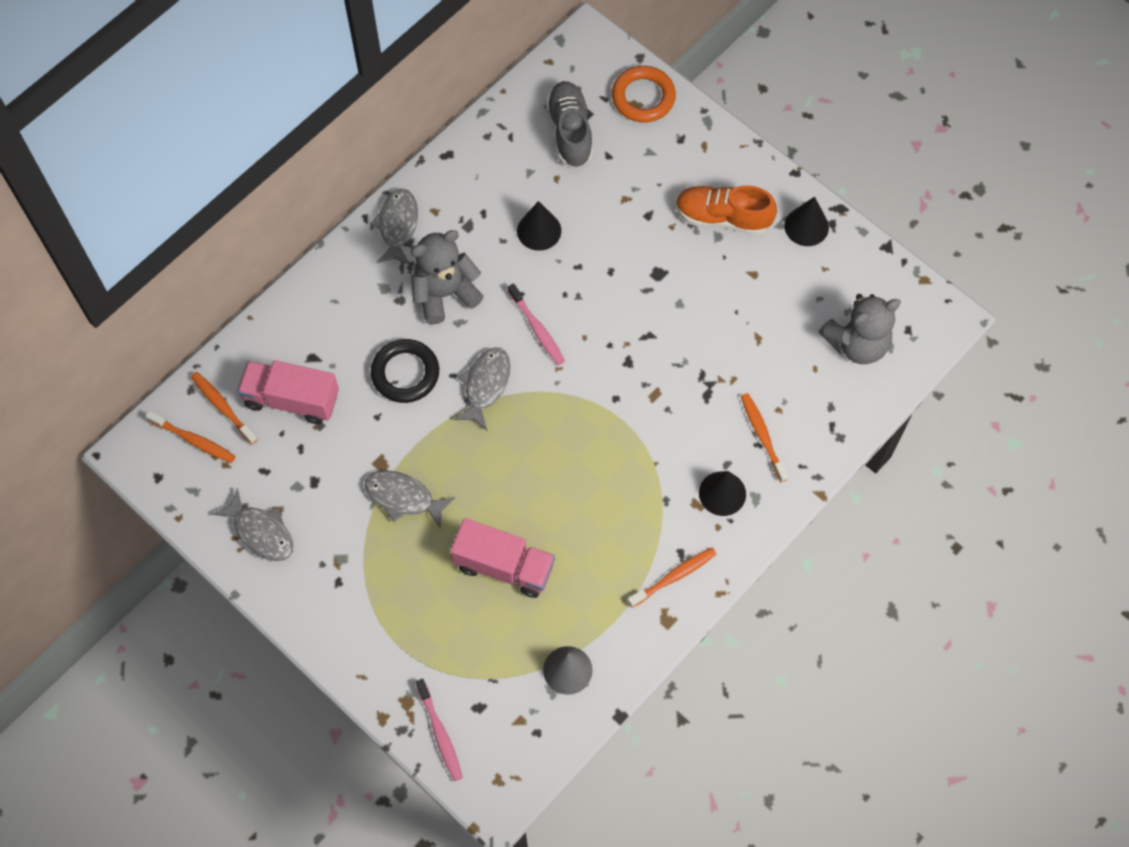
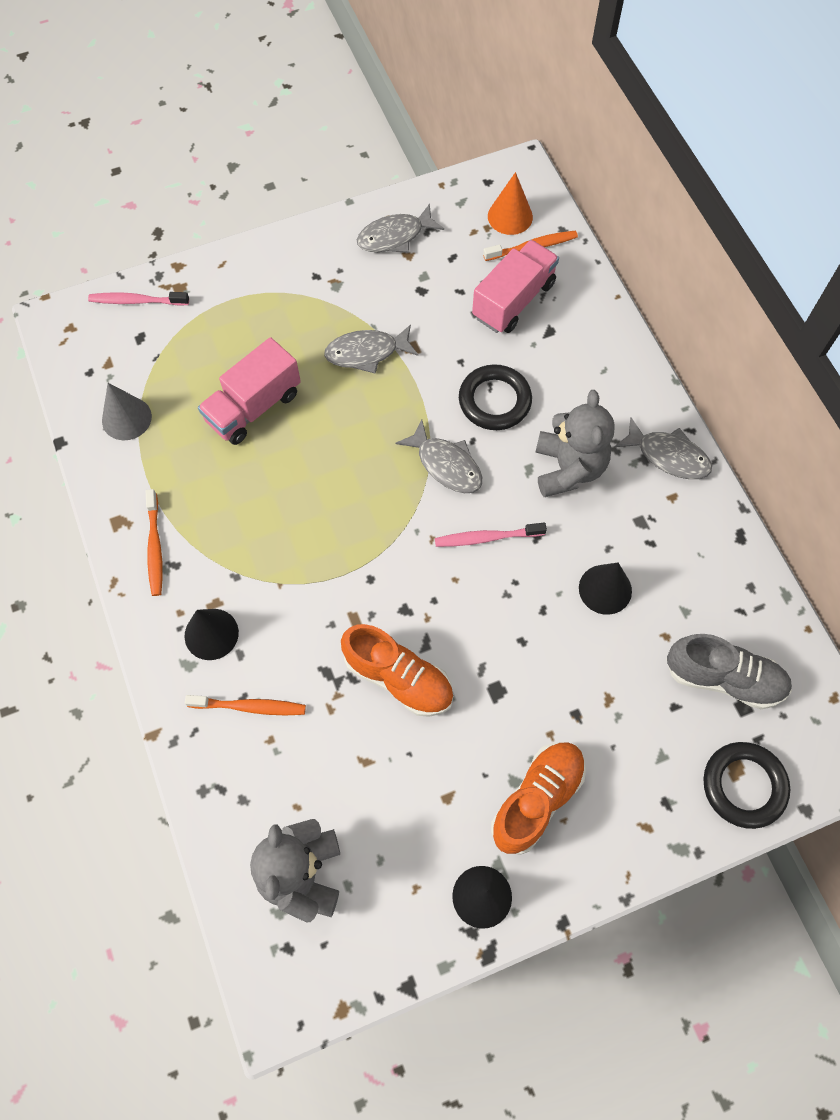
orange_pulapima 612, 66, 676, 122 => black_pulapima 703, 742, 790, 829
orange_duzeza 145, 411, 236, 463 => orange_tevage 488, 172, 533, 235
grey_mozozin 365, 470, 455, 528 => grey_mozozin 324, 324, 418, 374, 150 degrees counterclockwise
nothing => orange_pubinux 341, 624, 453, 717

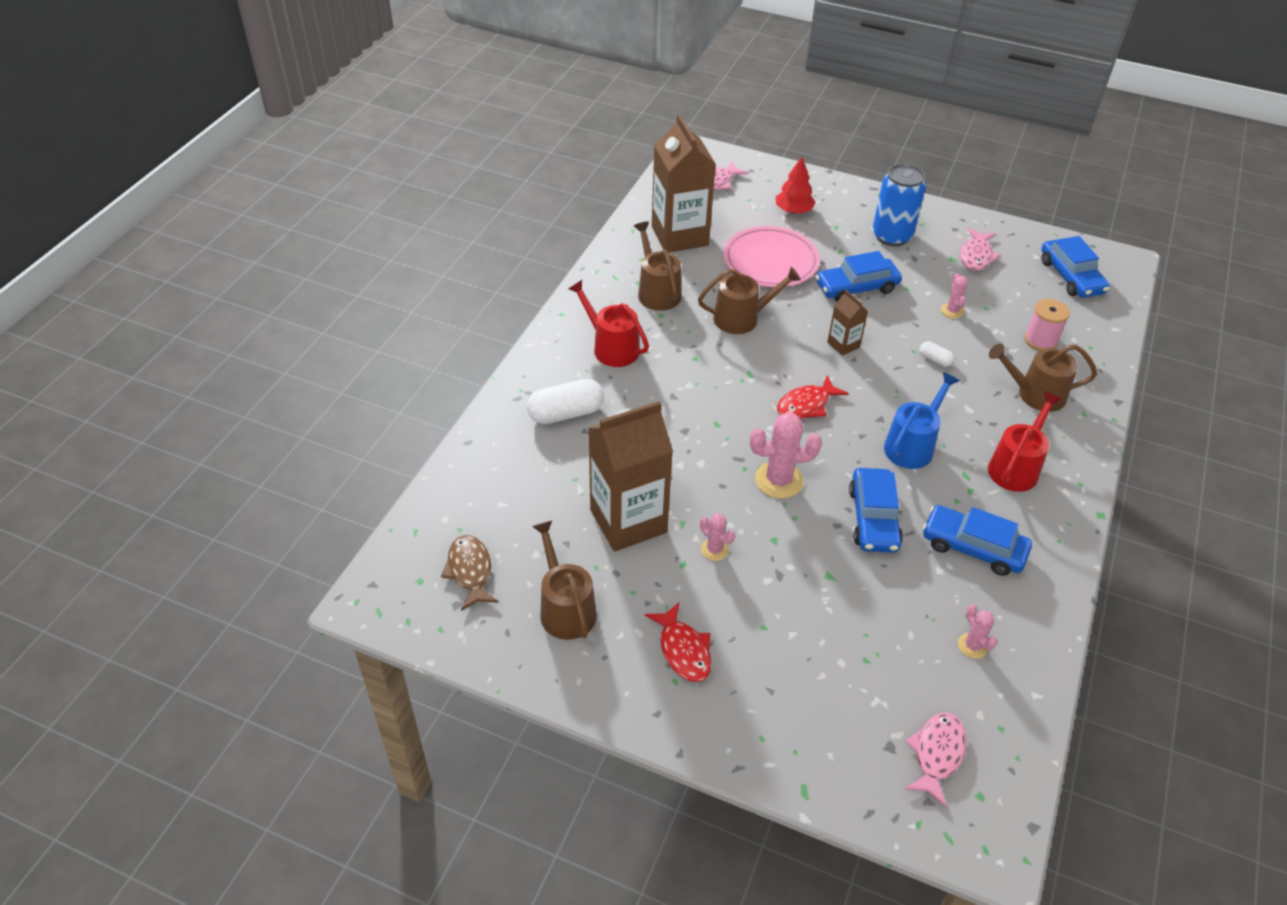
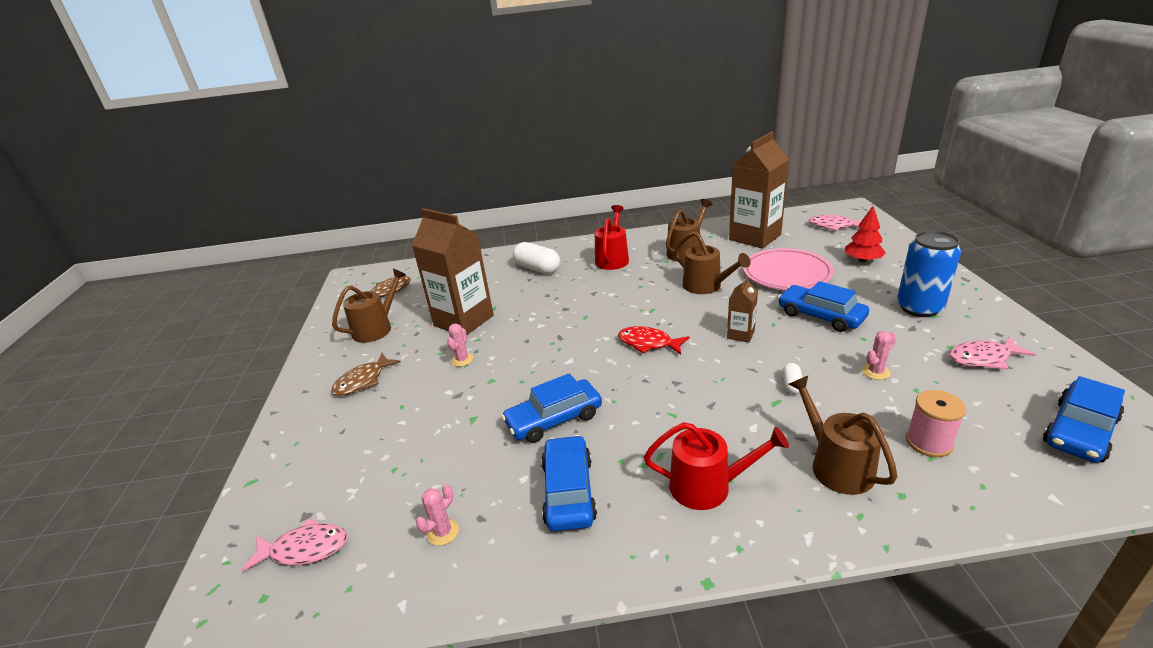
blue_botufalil 884, 372, 959, 469 => nothing
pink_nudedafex 750, 412, 822, 499 => nothing
red_mozozin 645, 602, 712, 682 => brown_mozozin 331, 353, 401, 396

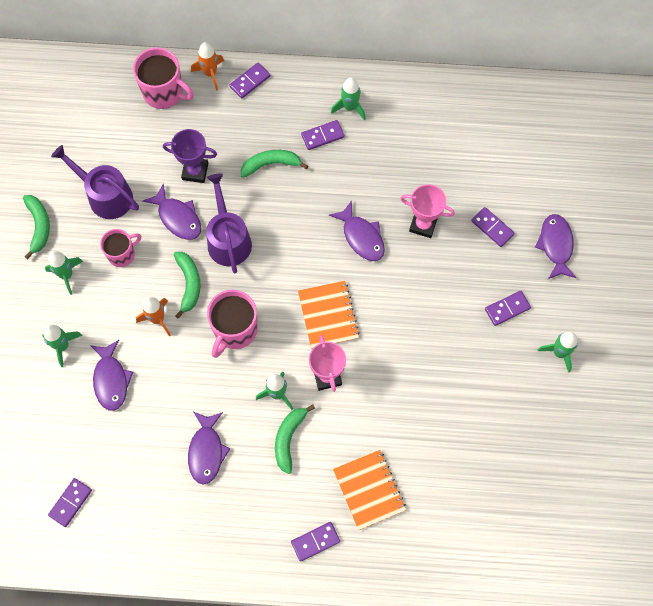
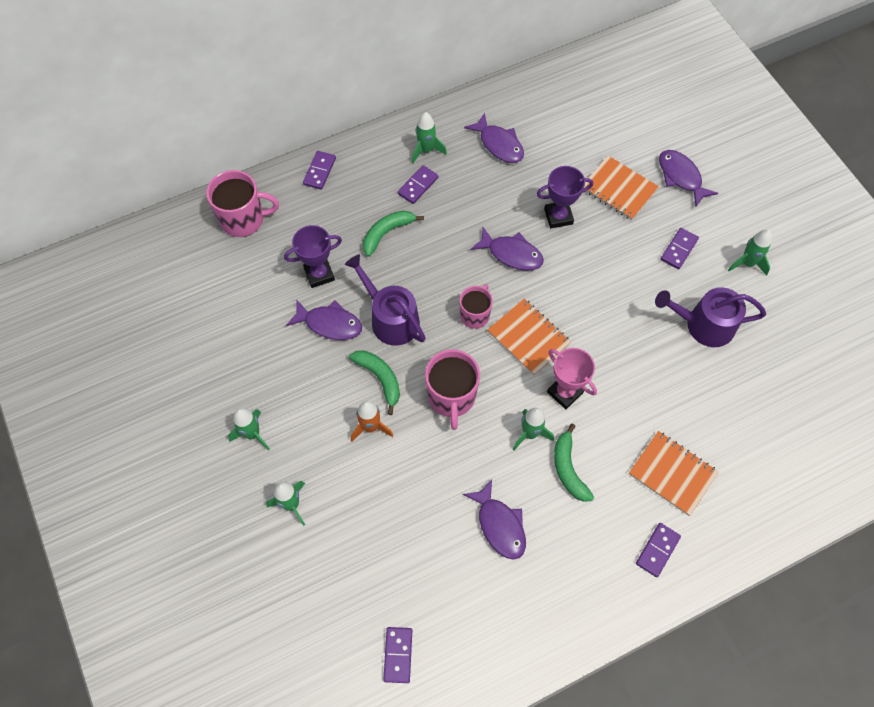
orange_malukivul 191, 42, 224, 91 => nothing
purple_botufalil 51, 145, 139, 219 => purple_botufalil 655, 287, 766, 347, move
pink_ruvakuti 400, 184, 455, 238 => purple_ruvakuti 537, 166, 593, 228
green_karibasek 23, 195, 50, 259 => nothing
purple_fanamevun 471, 207, 515, 247 => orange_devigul 584, 156, 659, 220
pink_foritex 100, 229, 141, 267 => pink_foritex 459, 284, 493, 329, move
purple_mozozin 90, 340, 133, 411 => purple_mozozin 464, 113, 524, 163, move

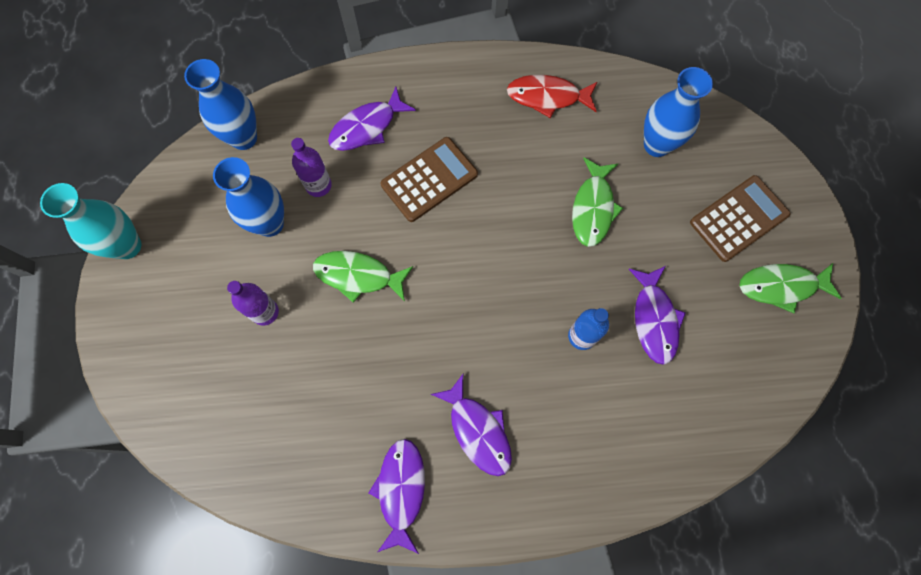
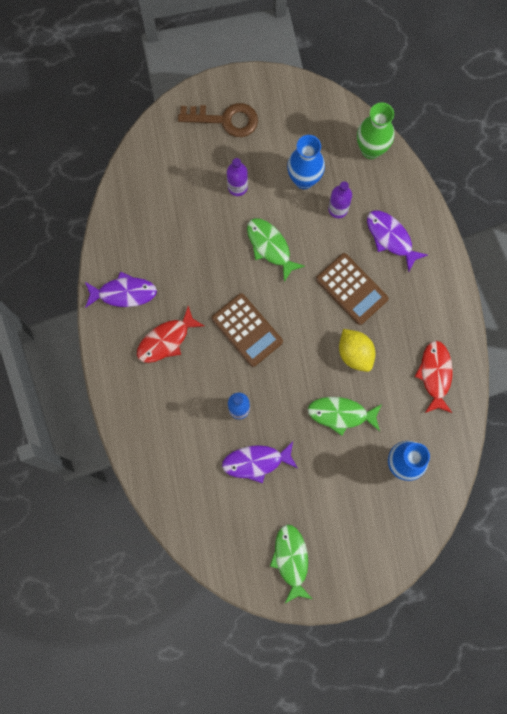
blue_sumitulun 184, 59, 257, 150 => green_sumitulun 357, 102, 394, 159
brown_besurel 690, 175, 791, 262 => brown_besurel 212, 293, 283, 367, move
turquoise_sumitulun 40, 183, 142, 259 => nothing
green_mozozin 313, 251, 413, 303 => green_mozozin 247, 218, 305, 282, 45 degrees counterclockwise
purple_mozozin 431, 374, 512, 476 => red_mozozin 137, 306, 204, 363
nothing => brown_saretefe 178, 103, 258, 137
nothing => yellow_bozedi 339, 329, 376, 372

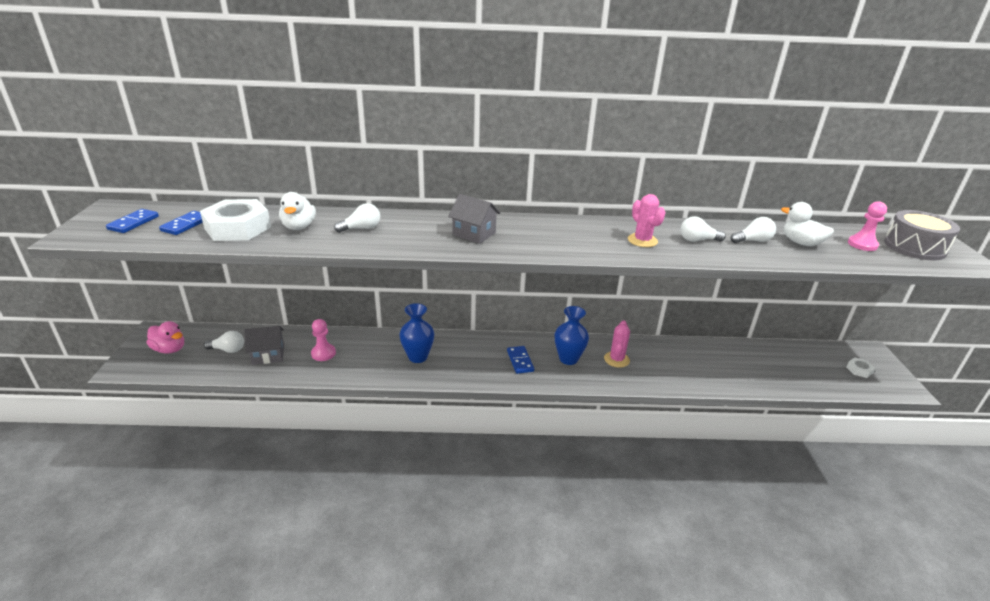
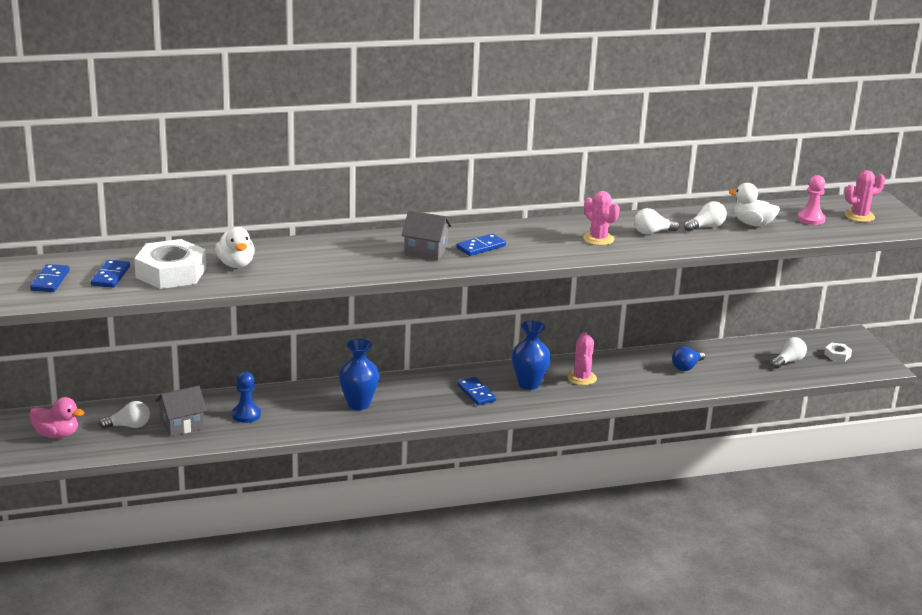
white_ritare 334, 203, 380, 233 => white_ritare 771, 337, 807, 369, move
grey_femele 884, 210, 960, 260 => pink_nudedafex 845, 170, 885, 222
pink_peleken 311, 319, 336, 361 => blue_peleken 232, 372, 261, 423
nothing => blue_fanamevun 456, 234, 506, 256
nothing => blue_ritare 672, 346, 705, 371

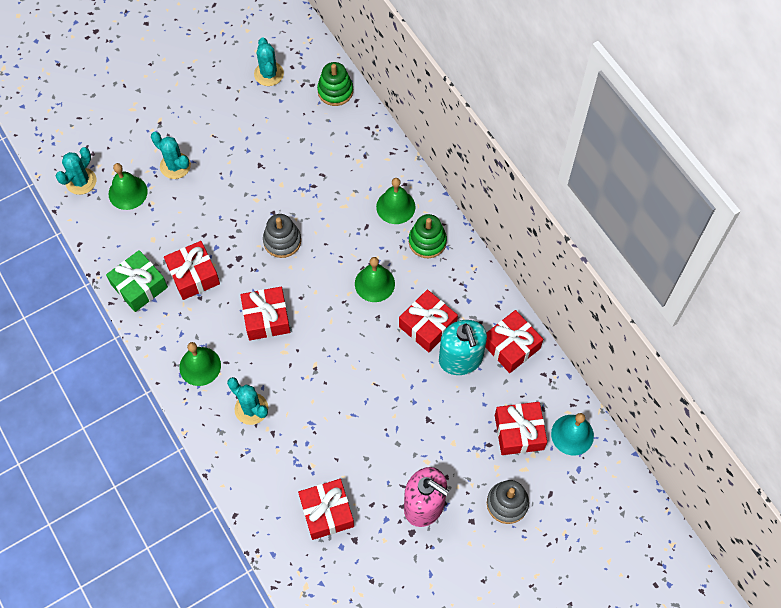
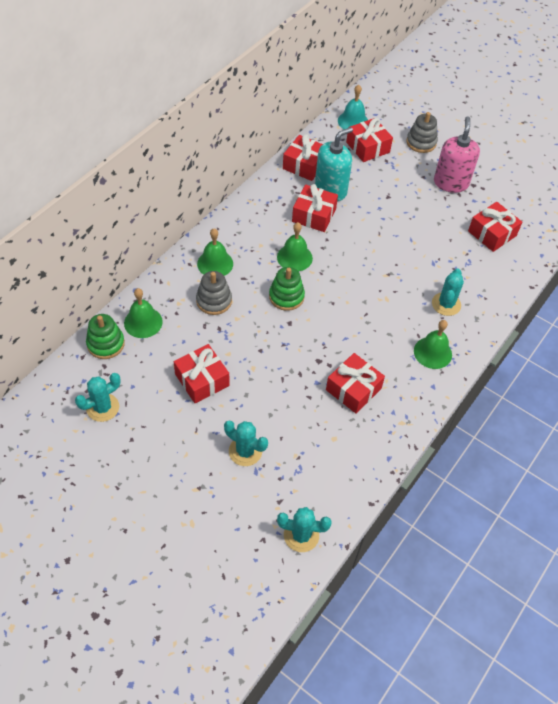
turquoise_nudedafex 151, 132, 191, 179 => turquoise_nudedafex 224, 421, 268, 466, 75 degrees counterclockwise
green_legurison 108, 163, 148, 210 => green_legurison 124, 288, 163, 338, move
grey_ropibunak 263, 214, 301, 258 => grey_ropibunak 196, 271, 232, 315, move
green_ropibunak 409, 214, 447, 258 => green_ropibunak 269, 267, 305, 311, move
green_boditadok 106, 250, 168, 312 => nothing
red_boditadok 240, 287, 290, 340 => red_boditadok 174, 344, 230, 404, move

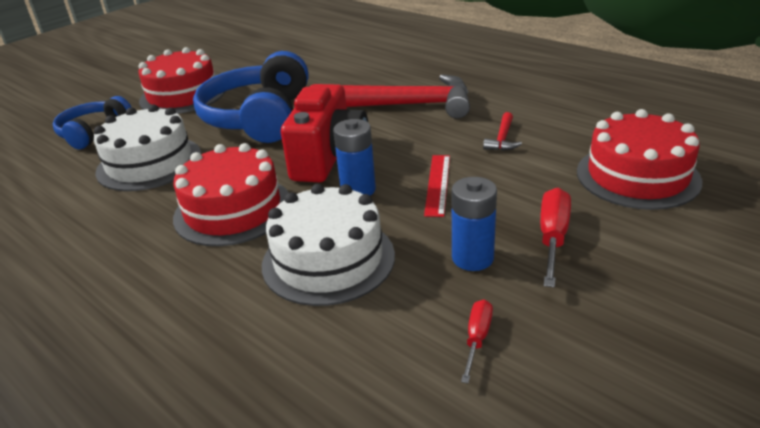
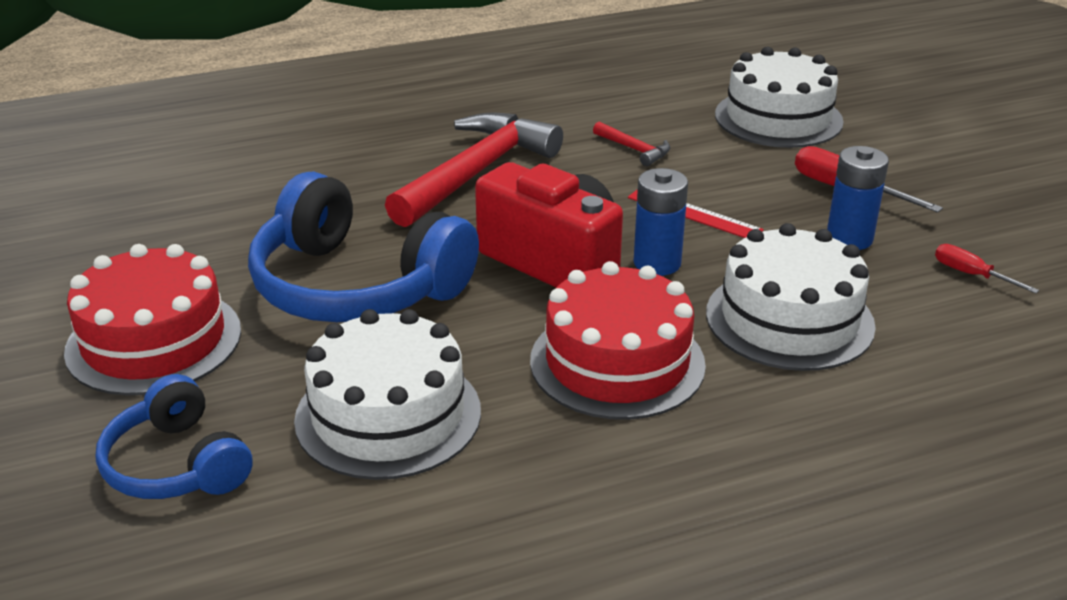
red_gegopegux 577, 109, 702, 210 => white_gegopegux 715, 47, 844, 148

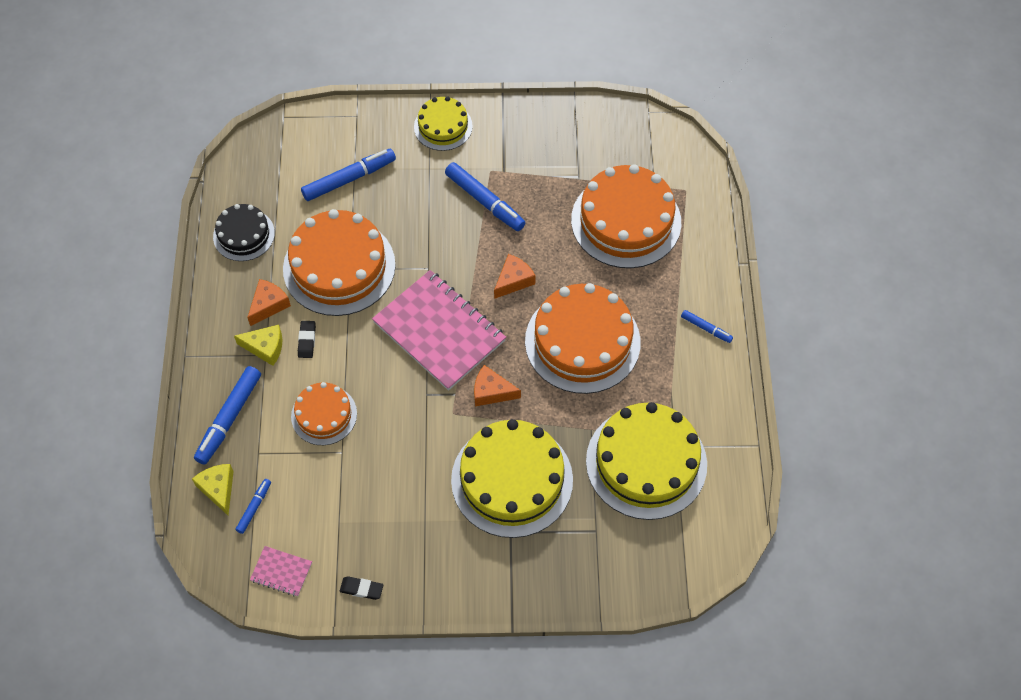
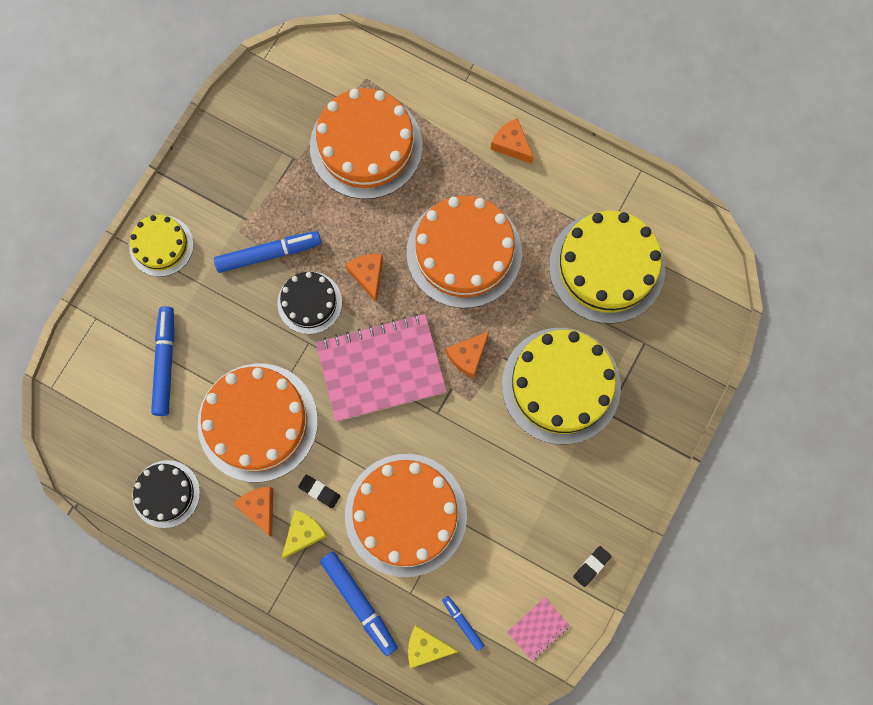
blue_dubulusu 681, 310, 733, 343 => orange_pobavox 490, 118, 534, 164
orange_gegopegux 291, 382, 357, 445 => orange_gegopegux 345, 454, 467, 577, x1.81
nothing => black_gegopegux 277, 272, 342, 334

